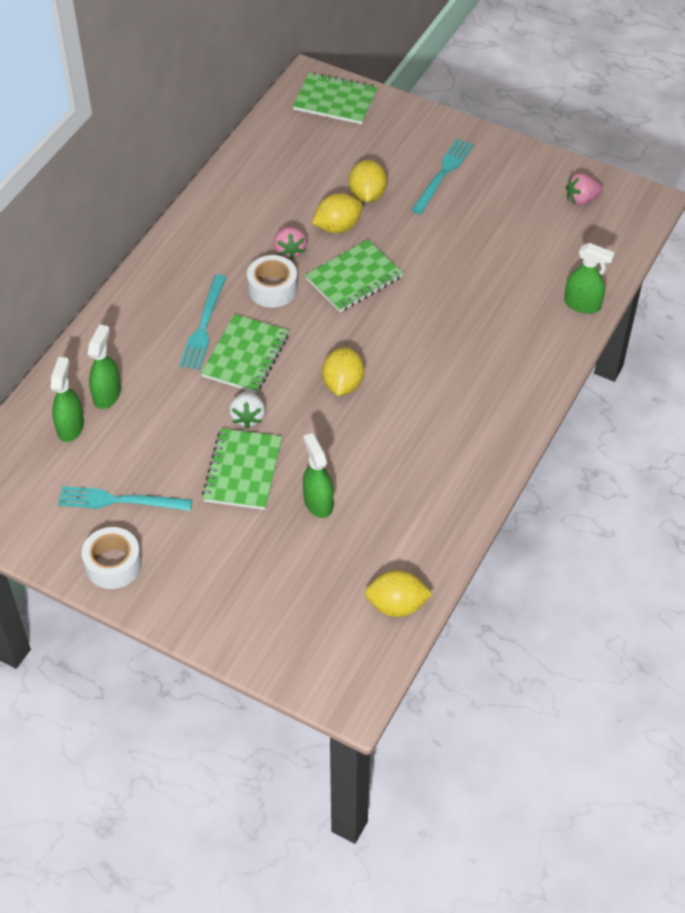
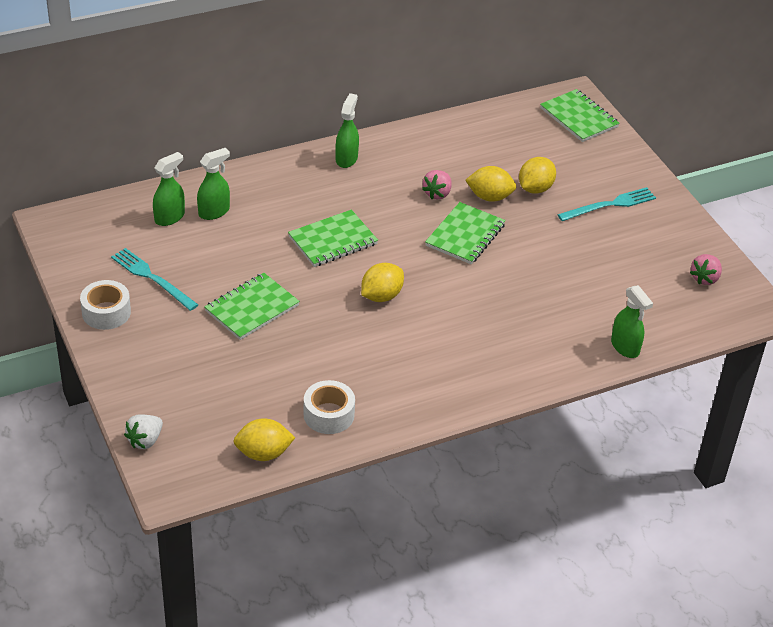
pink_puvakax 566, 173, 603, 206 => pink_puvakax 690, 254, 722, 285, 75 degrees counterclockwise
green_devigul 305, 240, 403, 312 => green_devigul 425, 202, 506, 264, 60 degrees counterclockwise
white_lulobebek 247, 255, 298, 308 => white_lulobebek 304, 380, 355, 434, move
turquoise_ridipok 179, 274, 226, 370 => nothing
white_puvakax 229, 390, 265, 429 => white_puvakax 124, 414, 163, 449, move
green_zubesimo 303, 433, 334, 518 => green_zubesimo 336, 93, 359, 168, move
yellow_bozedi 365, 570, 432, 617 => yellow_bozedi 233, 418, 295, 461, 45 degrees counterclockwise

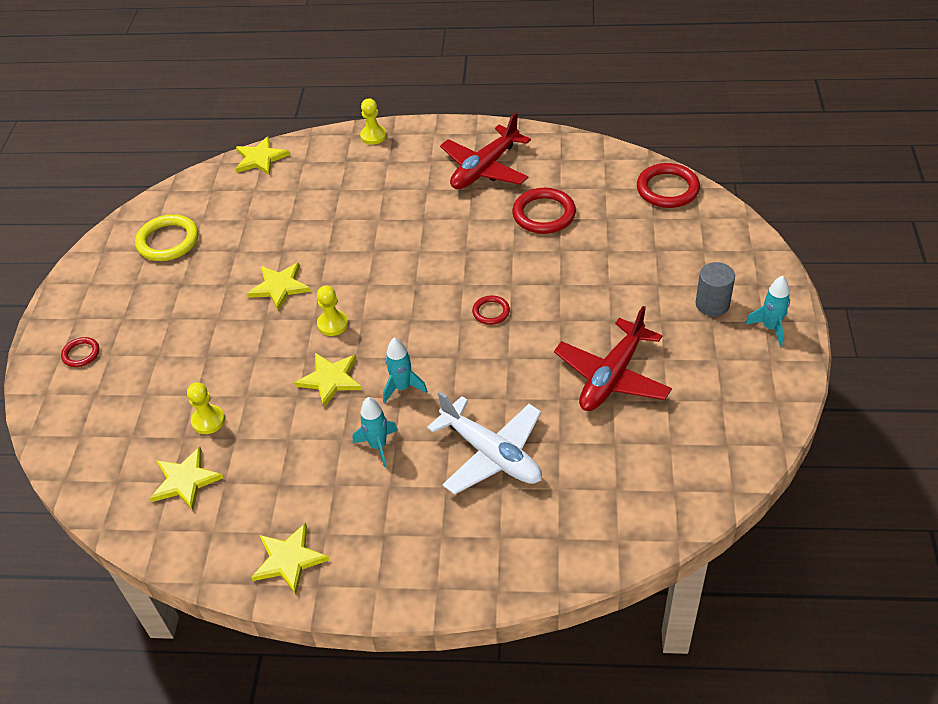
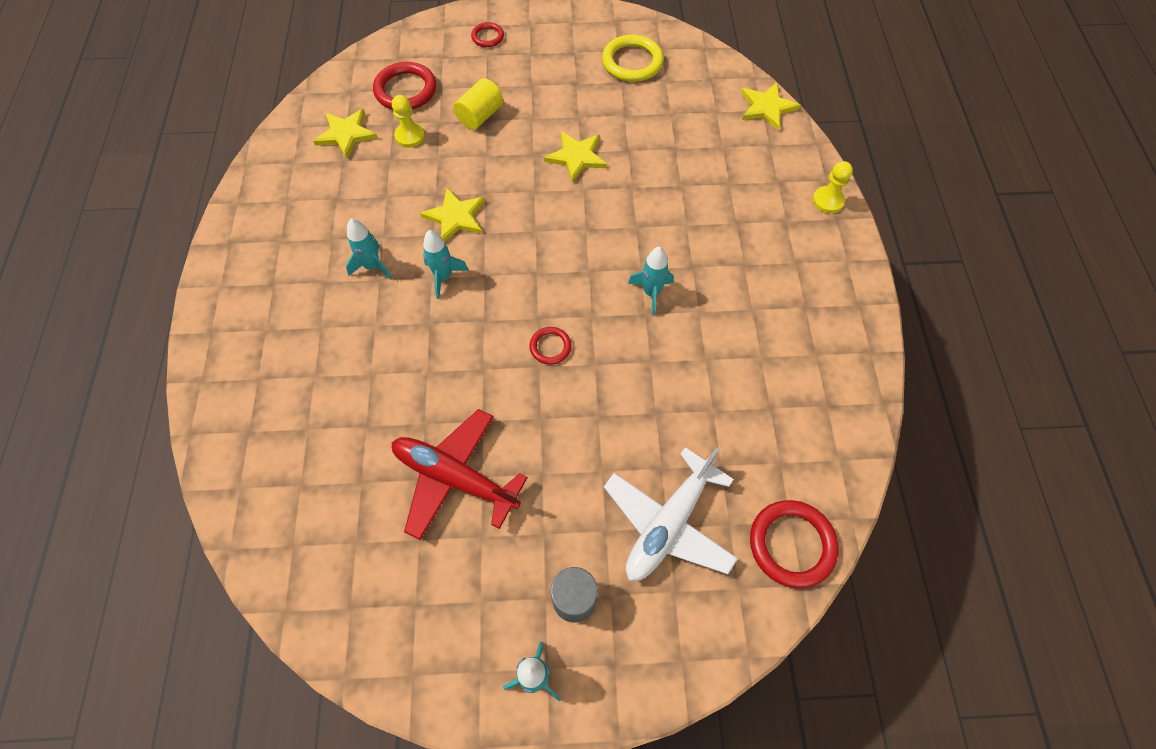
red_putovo 440, 112, 531, 189 => nothing
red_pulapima 512, 188, 576, 234 => red_pulapima 373, 62, 436, 110, move
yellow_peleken 317, 285, 348, 336 => nothing
white_putovo 427, 392, 542, 495 => white_putovo 604, 447, 738, 581, move
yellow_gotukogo 251, 523, 329, 594 => nothing
nothing => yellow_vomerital 453, 78, 503, 130
nothing => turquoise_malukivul 628, 247, 674, 316

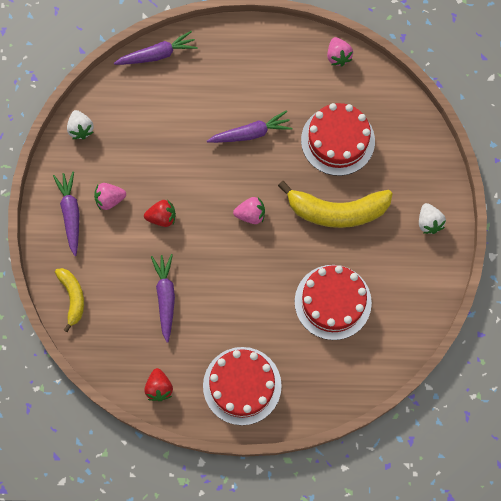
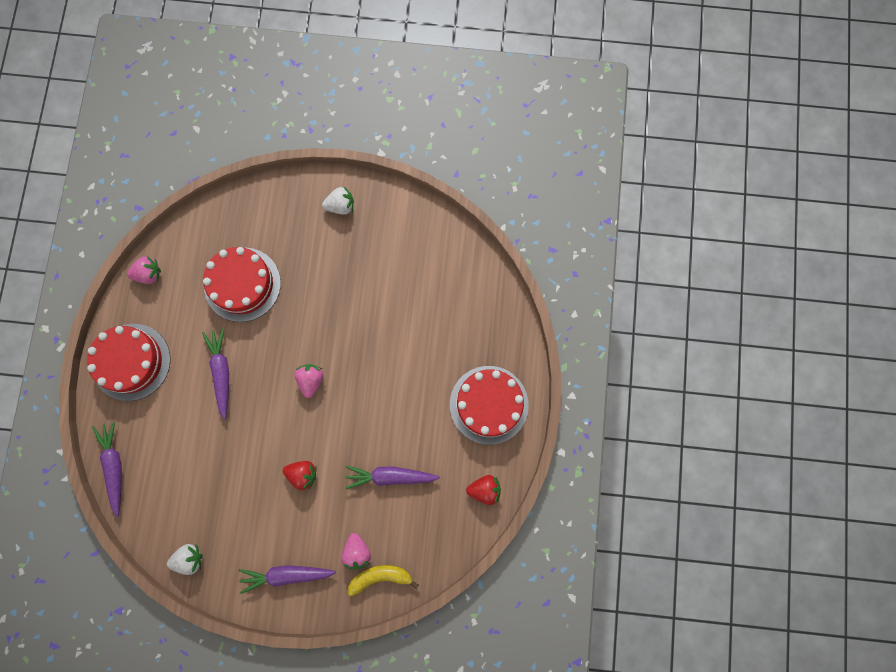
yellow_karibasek 278, 181, 393, 228 => nothing
pink_puvakax 94, 183, 126, 210 => pink_puvakax 341, 533, 371, 569, move
red_puvakax 144, 200, 176, 227 => red_puvakax 283, 461, 317, 490, 105 degrees clockwise
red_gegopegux 295, 265, 372, 340 => red_gegopegux 87, 324, 171, 401, move

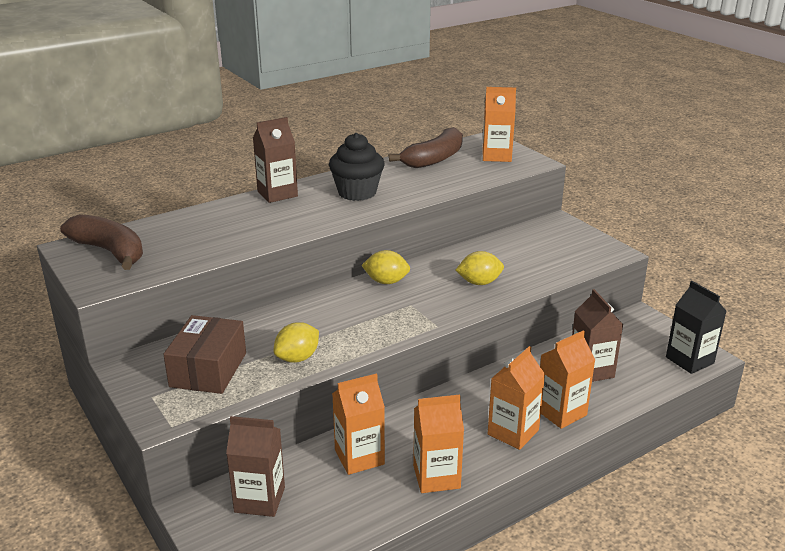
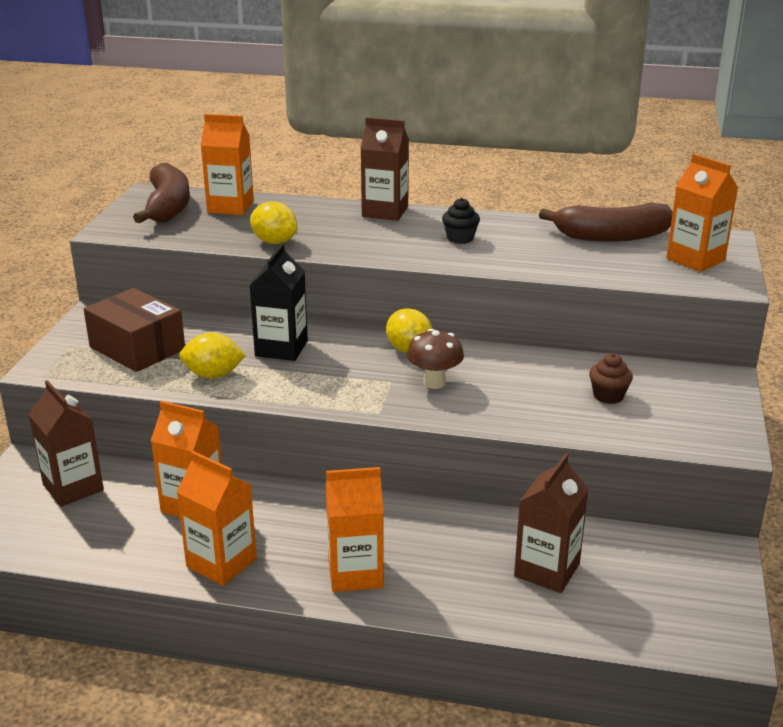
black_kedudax 329, 133, 384, 201 => black_kedudax 442, 198, 480, 244, x0.53
yellow_bozedi 456, 251, 504, 285 => yellow_bozedi 250, 202, 298, 244, move
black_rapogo 666, 281, 726, 374 => black_rapogo 249, 243, 308, 361, move
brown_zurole 163, 315, 246, 394 => brown_zurole 84, 288, 185, 372, 75 degrees clockwise
orange_rapogo 540, 330, 595, 429 => orange_rapogo 201, 114, 254, 215, move
nothing => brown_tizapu 407, 329, 464, 389
nothing => brown_kedudax 589, 353, 633, 404

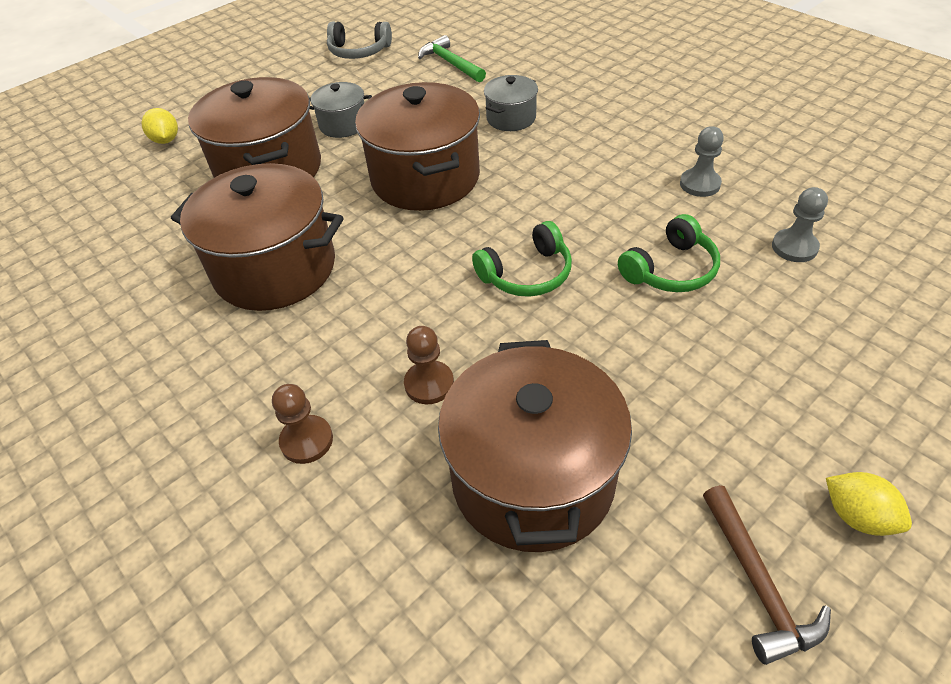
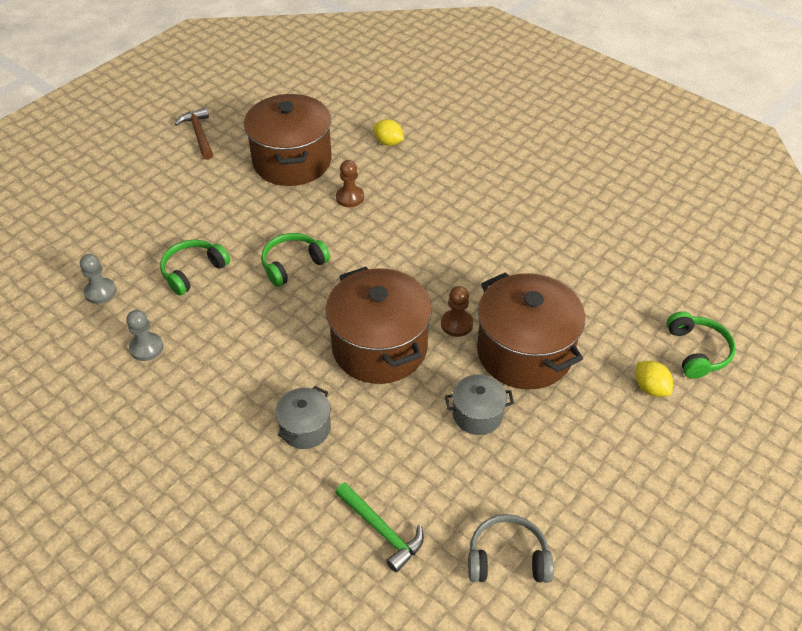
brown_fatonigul 171, 163, 344, 311 => nothing
brown_peleken 272, 384, 333, 464 => brown_peleken 441, 286, 473, 337, move
yellow_bozedi 826, 472, 912, 536 => yellow_bozedi 373, 119, 404, 146, move
nothing => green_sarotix 667, 311, 736, 379

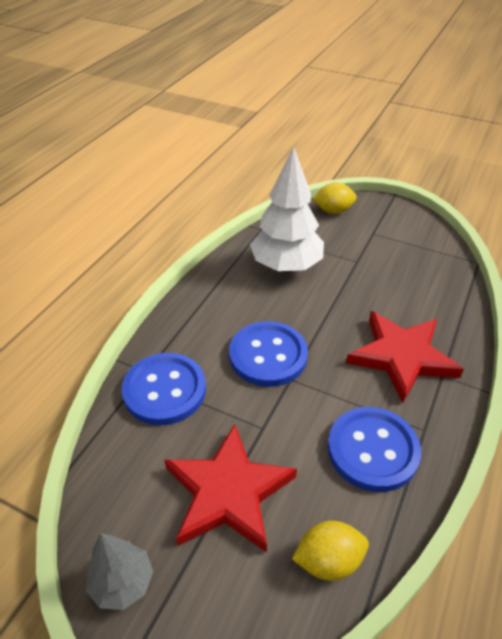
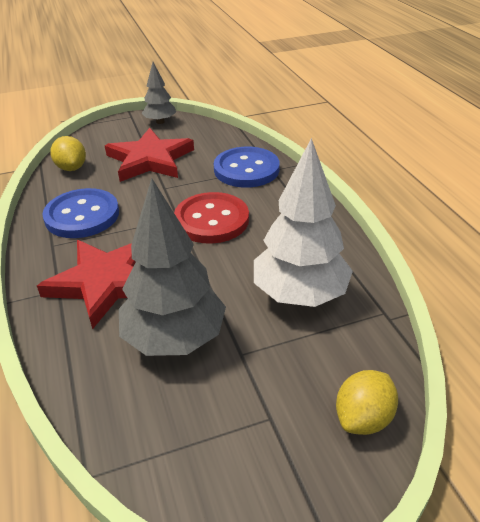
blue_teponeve 229, 321, 308, 387 => red_teponeve 174, 192, 249, 244
yellow_bozedi 292, 521, 369, 581 => yellow_bozedi 50, 136, 86, 171, 60 degrees counterclockwise
nothing => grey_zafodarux 119, 178, 226, 356

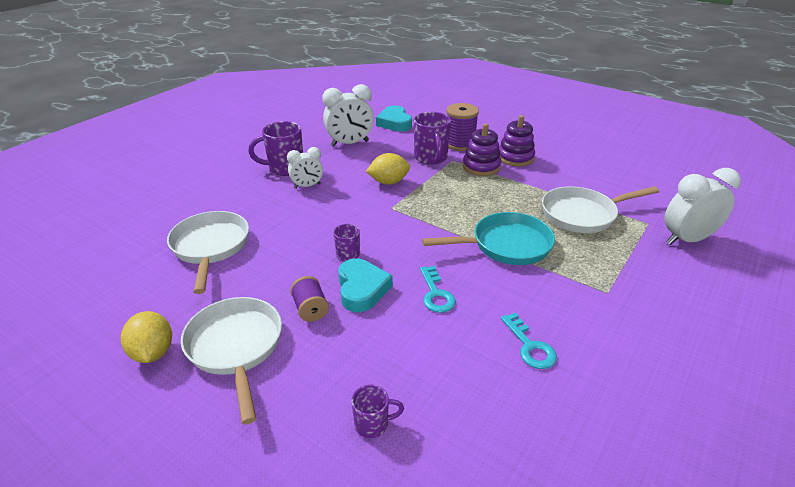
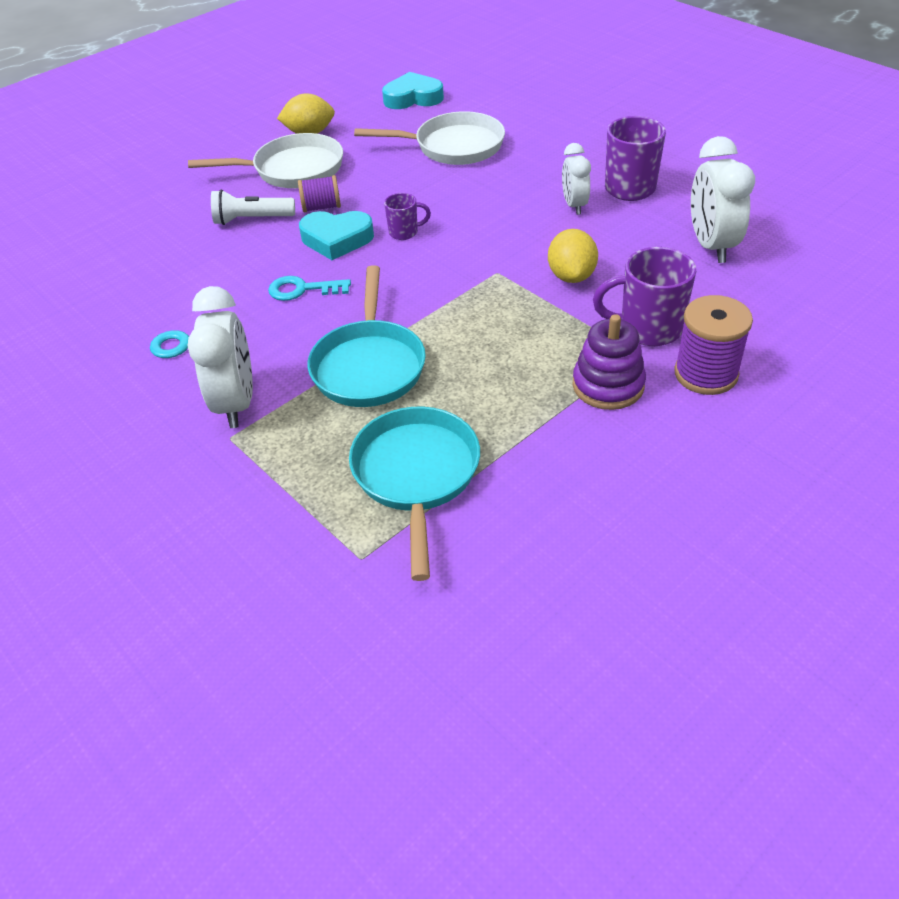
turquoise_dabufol 376, 106, 412, 132 => turquoise_dabufol 382, 72, 444, 109, move
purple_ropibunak 498, 115, 535, 166 => nothing
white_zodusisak 664, 168, 741, 245 => white_zodusisak 187, 286, 253, 428, move
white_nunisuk 542, 186, 659, 233 => turquoise_nunisuk 349, 407, 480, 581
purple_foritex 351, 384, 404, 438 => nothing
nothing => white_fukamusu 211, 189, 295, 225

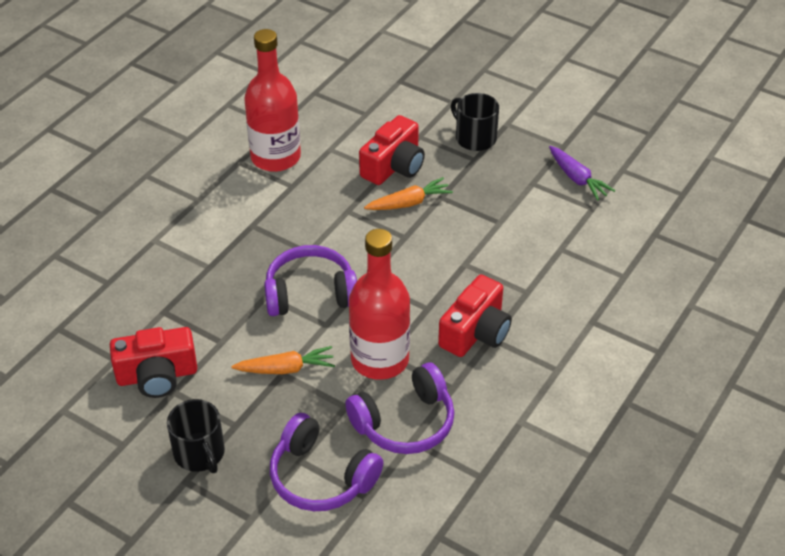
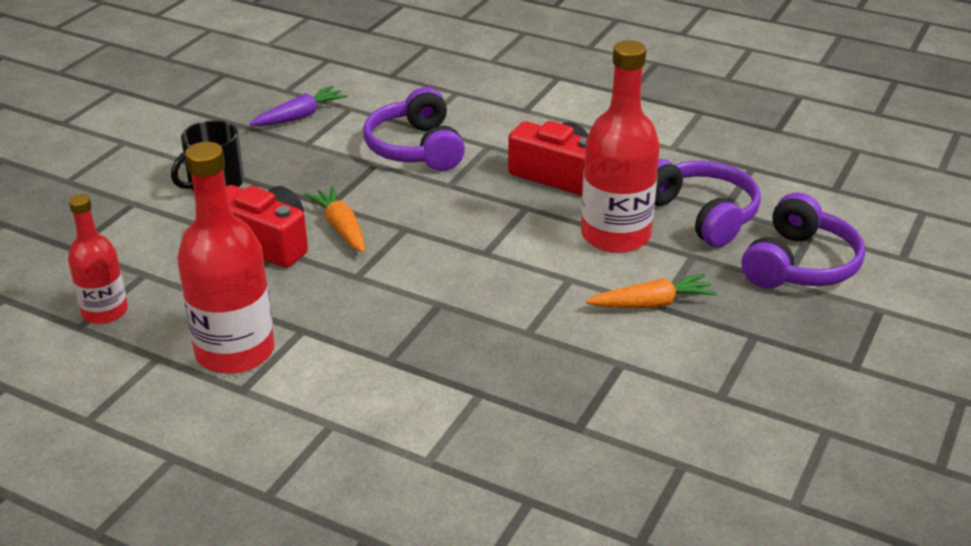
purple_sarotix 264, 245, 357, 316 => purple_sarotix 363, 87, 465, 171, move
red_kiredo 110, 327, 197, 398 => nothing
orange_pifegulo 231, 346, 335, 374 => orange_pifegulo 586, 274, 717, 308, 90 degrees clockwise
black_foritex 167, 399, 225, 473 => nothing
nothing => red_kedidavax 68, 194, 128, 324

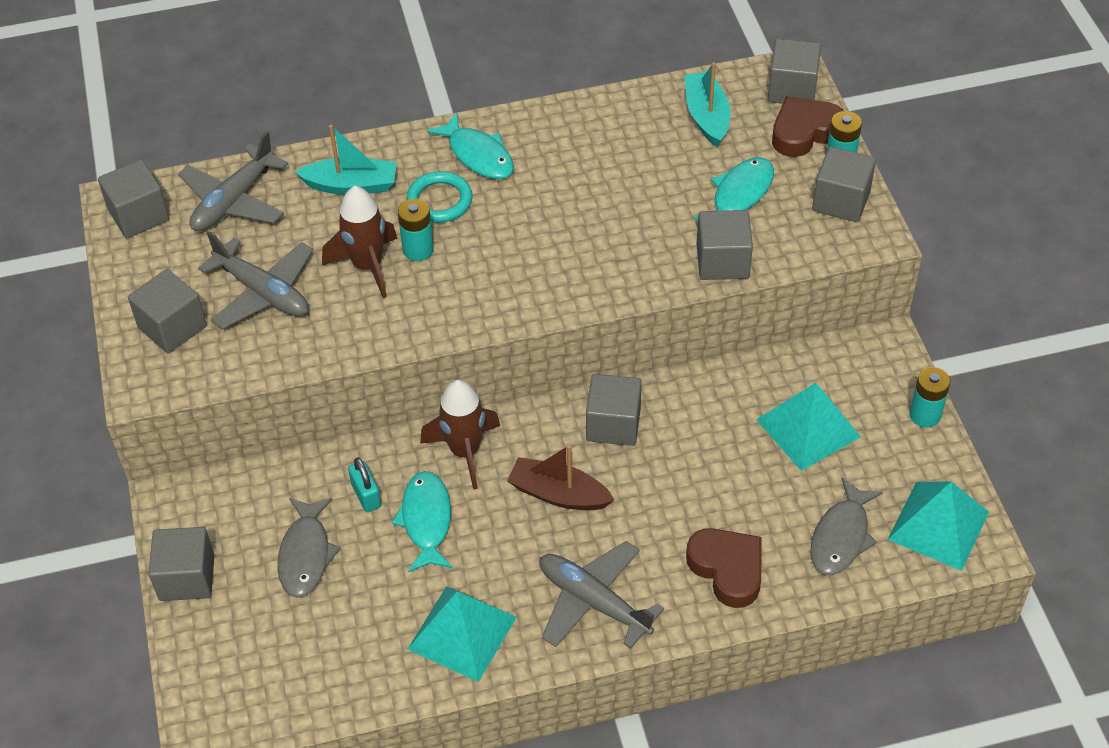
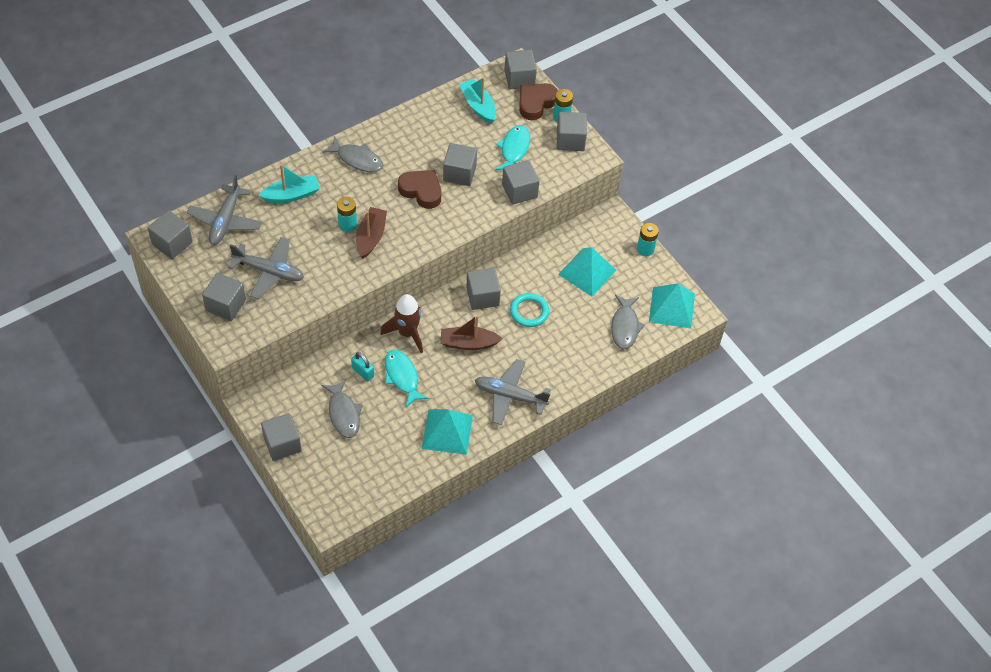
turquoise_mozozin 427, 112, 514, 179 => grey_mozozin 322, 137, 383, 172
turquoise_pulapima 406, 171, 473, 223 => turquoise_pulapima 510, 293, 549, 327, move
brown_malukivul 322, 186, 397, 299 => nothing
brown_dabufol 686, 528, 761, 608 => brown_dabufol 398, 170, 441, 209, move
nothing => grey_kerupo 443, 143, 477, 186
nothing => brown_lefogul 356, 207, 387, 259

